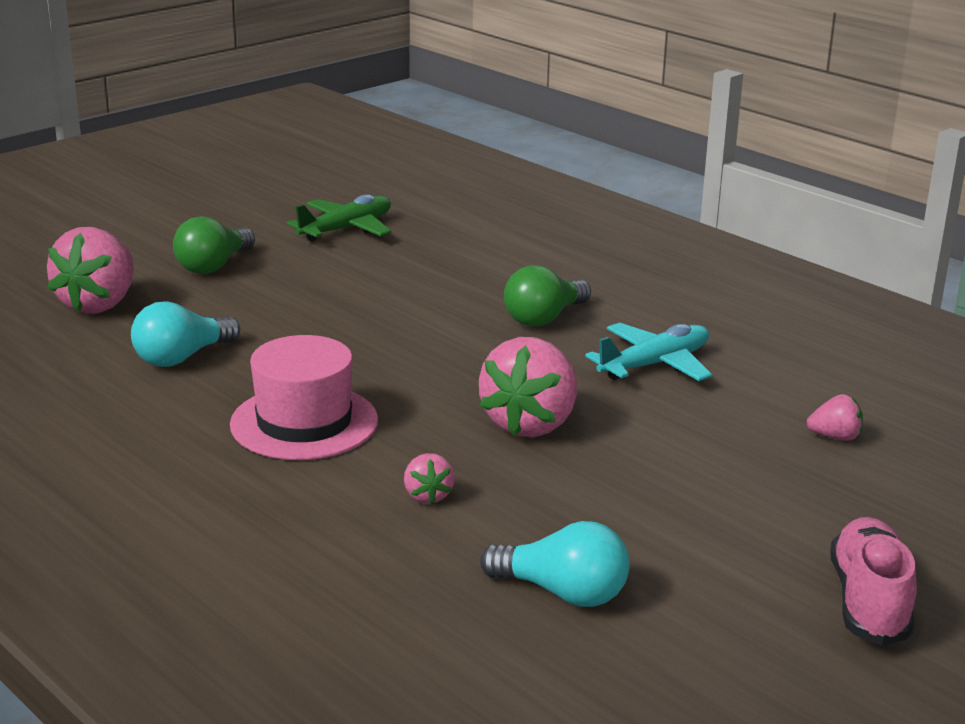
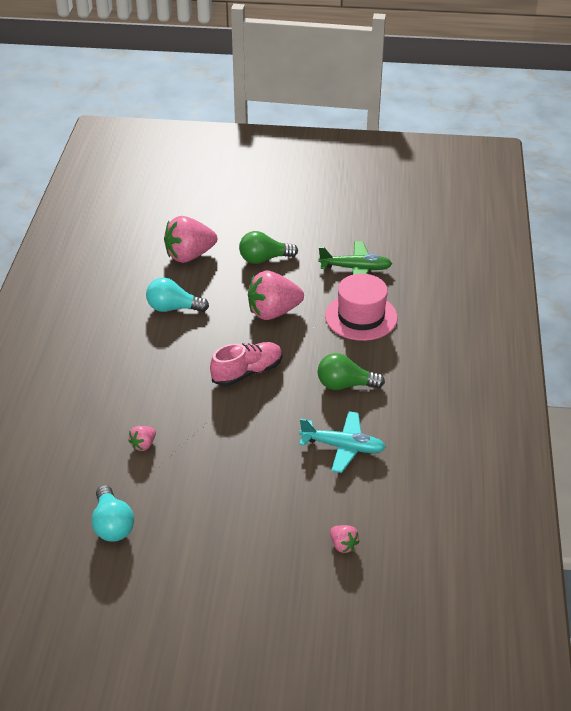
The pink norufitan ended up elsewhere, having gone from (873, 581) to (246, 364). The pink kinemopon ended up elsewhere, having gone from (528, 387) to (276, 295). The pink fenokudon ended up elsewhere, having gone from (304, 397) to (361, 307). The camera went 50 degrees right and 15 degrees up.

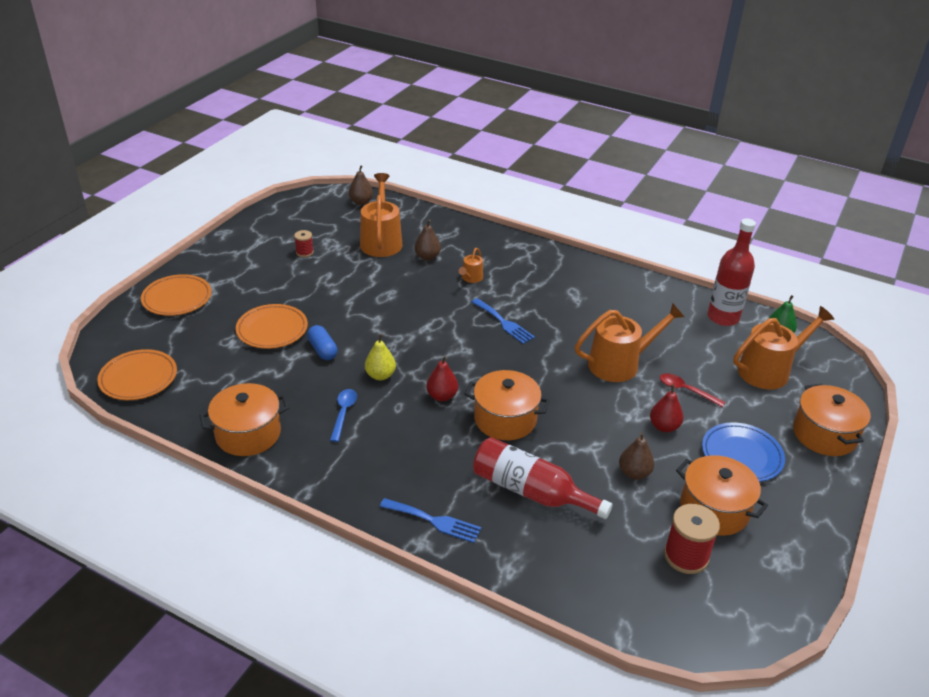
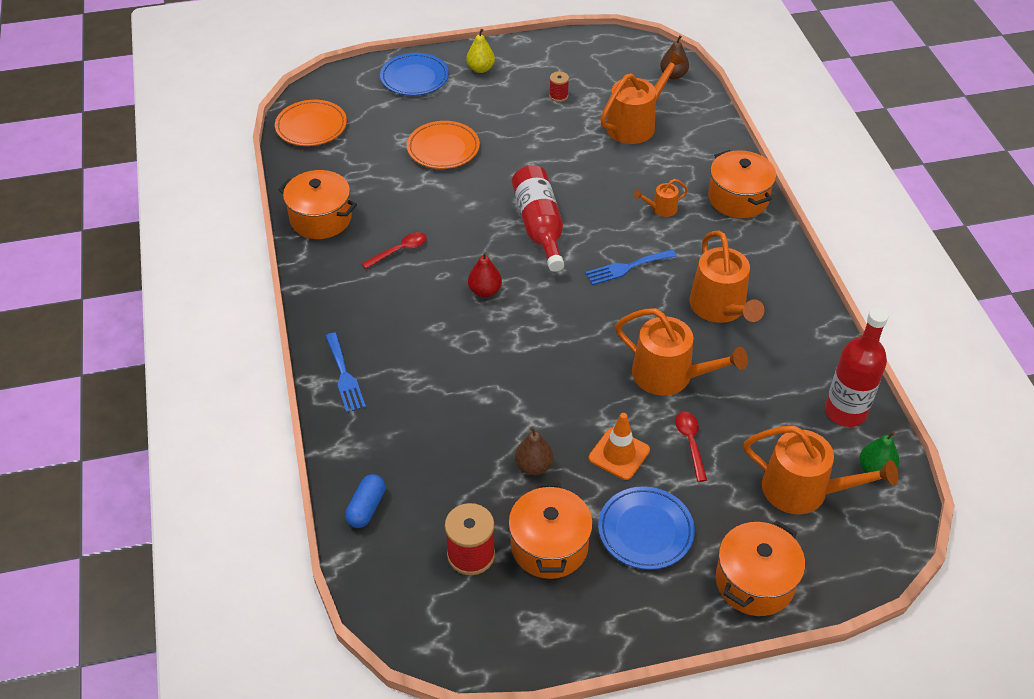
The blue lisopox ended up elsewhere, having gone from (322, 342) to (365, 501). What was the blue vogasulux at (343, 415) turned into the red vogasulux at (394, 250). What was the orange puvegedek at (176, 295) turned into the blue puvegedek at (414, 74). The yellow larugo ended up elsewhere, having gone from (380, 357) to (480, 51). The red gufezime ended up elsewhere, having gone from (542, 478) to (538, 218). The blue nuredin at (503, 321) ended up facing another way, 60 degrees clockwise from before. Where the red larugo stood at (667, 408), the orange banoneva came to stand at (619, 446). The second view gained the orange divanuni at (727, 277). The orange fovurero ended up elsewhere, having gone from (507, 405) to (742, 184). The second view lost the brown larugo at (428, 240). The camera went 50 degrees right and 10 degrees up.

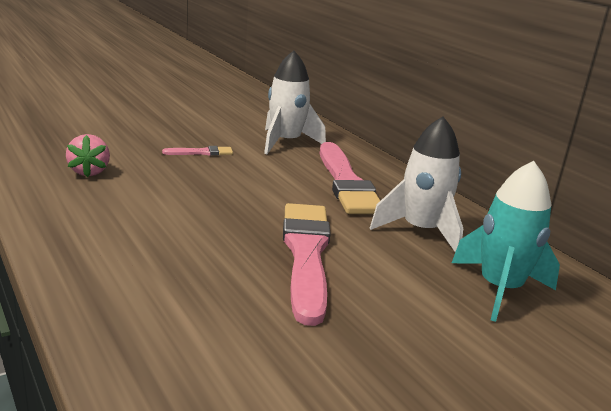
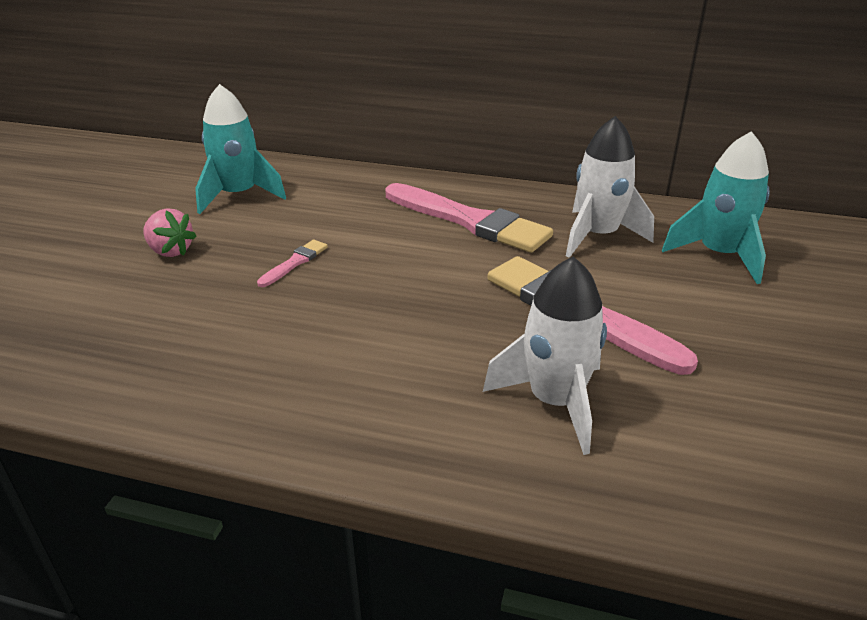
The pink kinemopon ended up elsewhere, having gone from (88, 155) to (169, 232). The second view gained the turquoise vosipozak at (240, 149). The white vosipozak ended up elsewhere, having gone from (295, 102) to (545, 356). The camera went 40 degrees left and 10 degrees up.

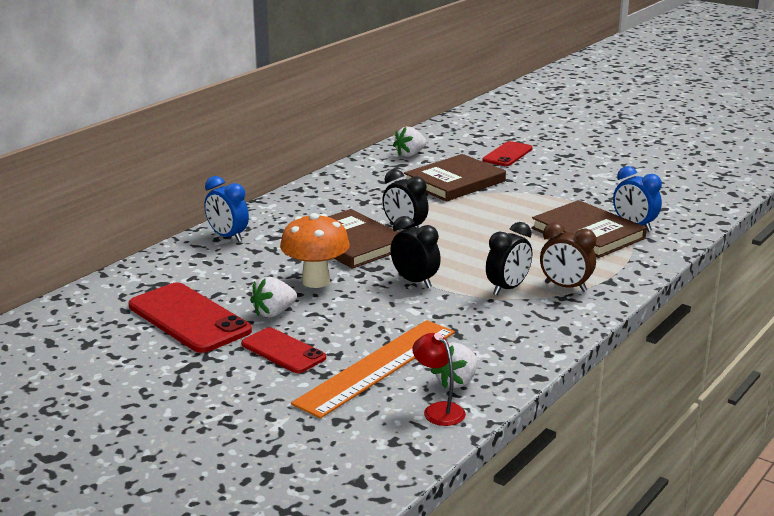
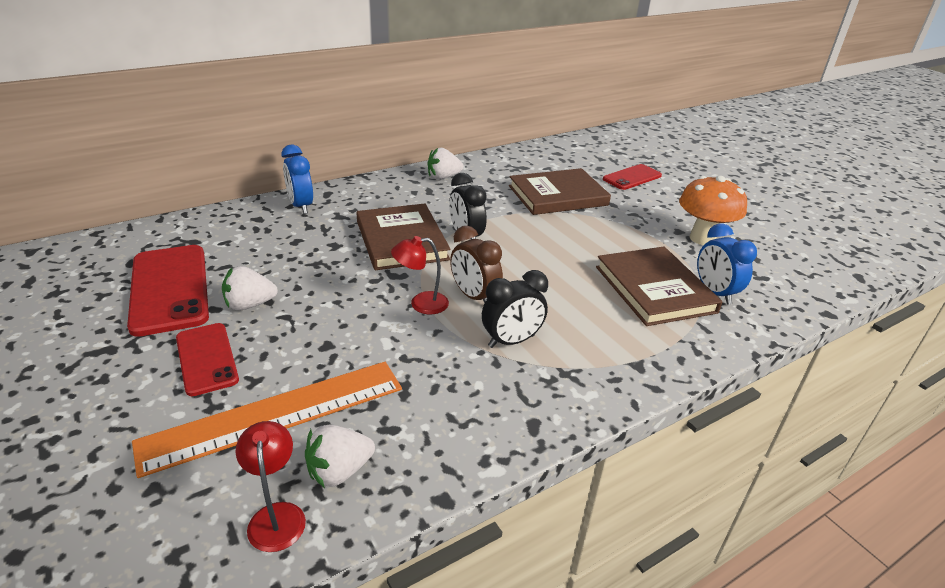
Where the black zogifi stood at (415, 252), the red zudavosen came to stand at (420, 275). The white kinemopon ended up elsewhere, having gone from (409, 142) to (445, 163). The brown zogifi ended up elsewhere, having gone from (568, 257) to (476, 264). The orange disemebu ended up elsewhere, having gone from (315, 250) to (713, 210). The camera went 20 degrees right and 10 degrees up.

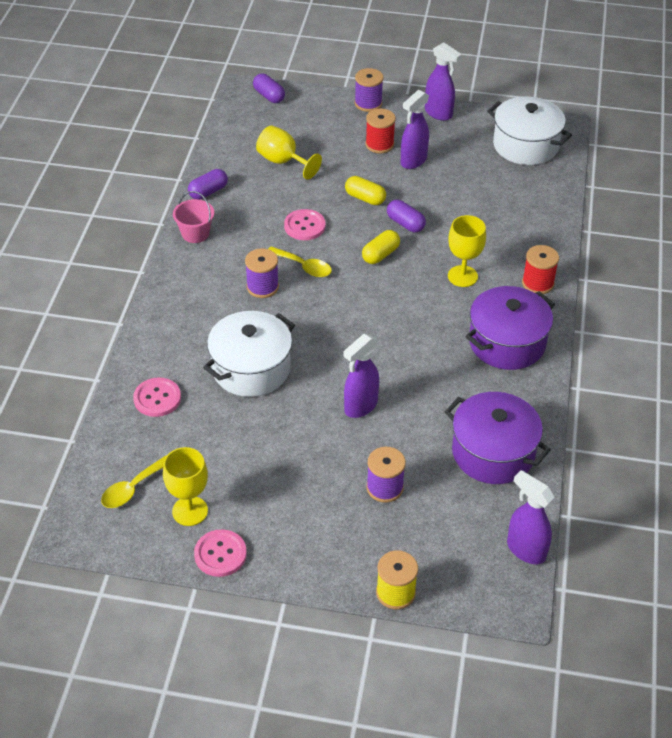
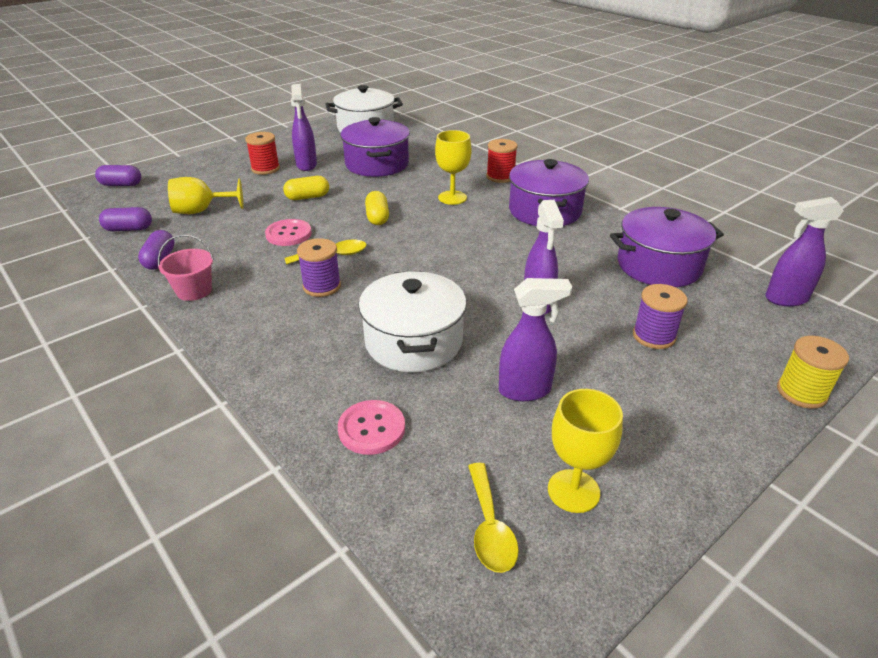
The purple lisopox ended up elsewhere, having gone from (406, 216) to (125, 219). The second view gained the purple fovurero at (375, 147). The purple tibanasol ended up elsewhere, having gone from (443, 81) to (535, 339). The second view lost the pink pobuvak at (220, 553). The second view lost the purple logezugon at (369, 90). The camera went 50 degrees left and 10 degrees down.

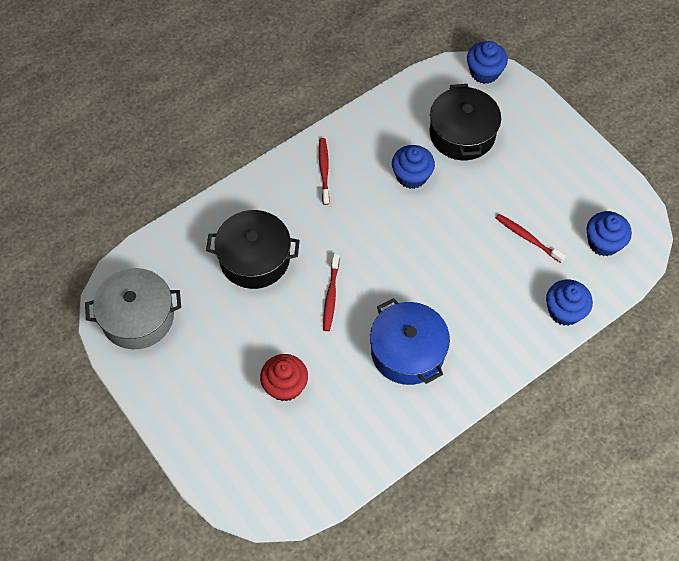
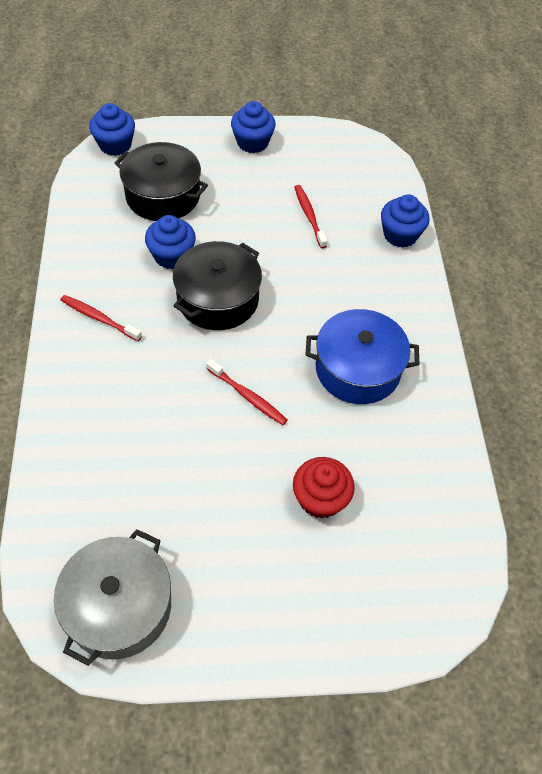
The black fovurero ended up elsewhere, having gone from (253, 249) to (217, 285). The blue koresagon ended up elsewhere, having gone from (609, 233) to (253, 127). The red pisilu at (531, 238) ended up facing another way, 90 degrees clockwise from before. The camera went 60 degrees left and 5 degrees down.

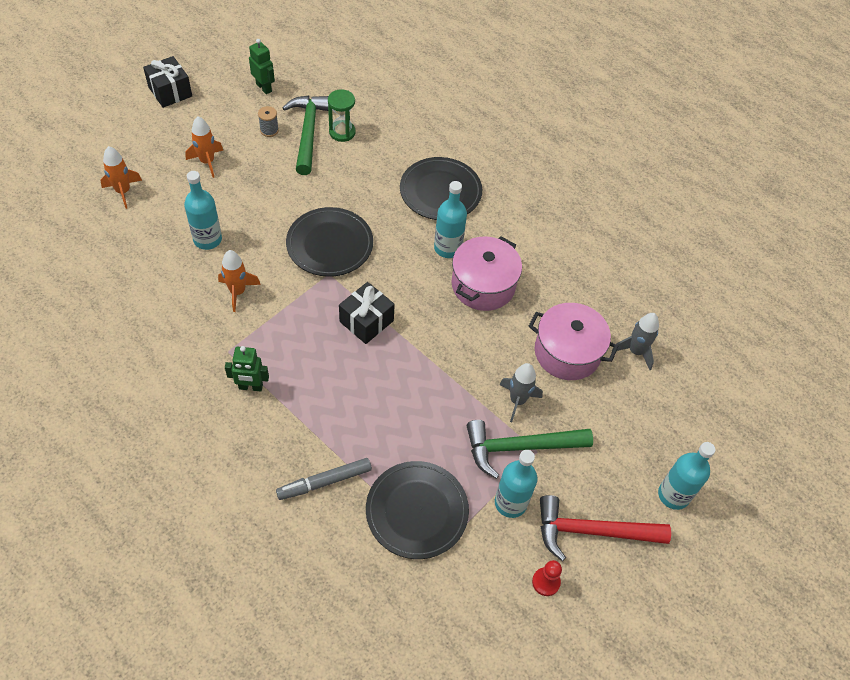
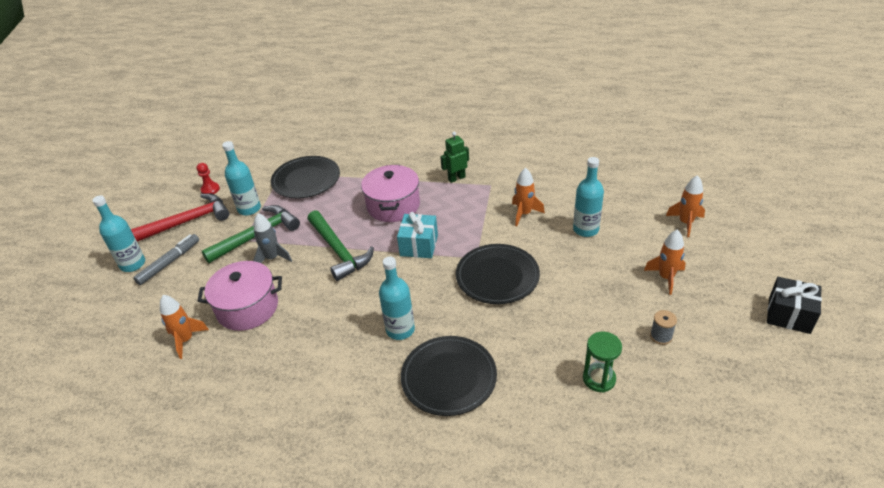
The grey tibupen ended up elsewhere, having gone from (324, 479) to (166, 259). What was the grey vosipozak at (635, 341) turned into the orange vosipozak at (184, 327). The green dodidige ended up elsewhere, having gone from (305, 135) to (340, 245). The pink fovurero ended up elsewhere, having gone from (486, 273) to (390, 193). What was the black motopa at (367, 313) turned into the turquoise motopa at (417, 235). The second view lost the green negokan at (262, 66). The camera went 155 degrees right and 15 degrees down.

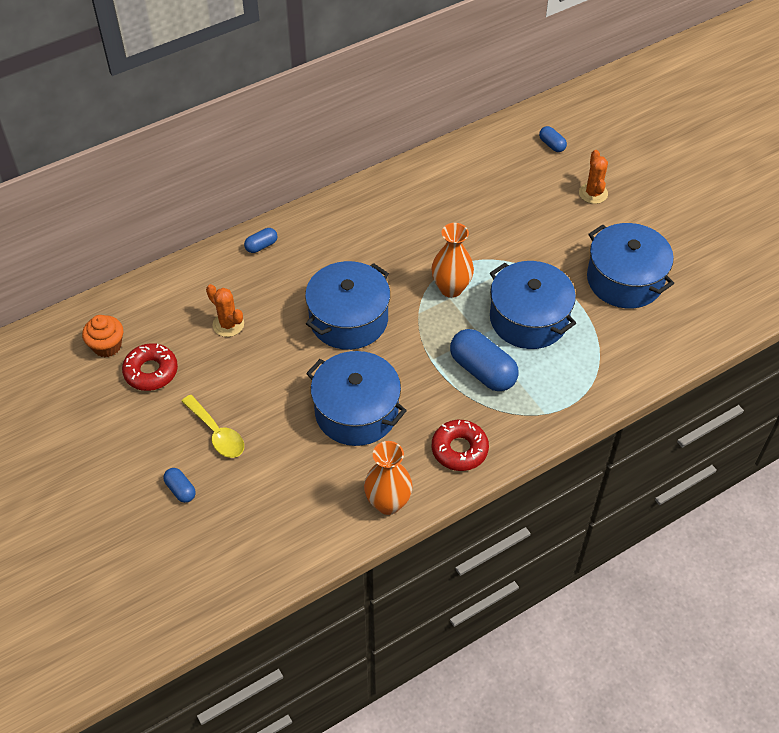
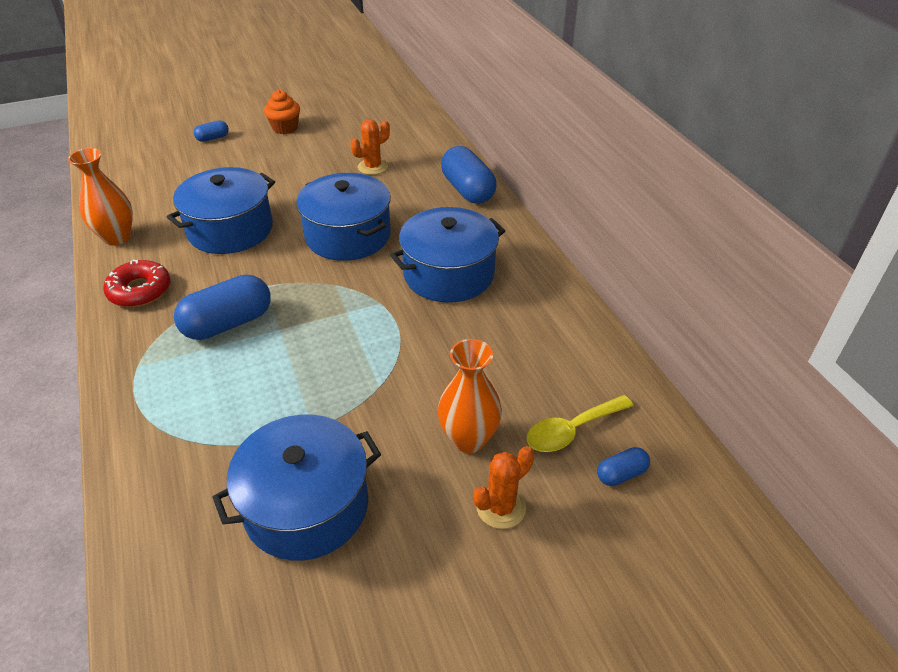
The orange koresagon ended up elsewhere, having gone from (102, 336) to (282, 112). The blue fovurero ended up elsewhere, having gone from (533, 305) to (447, 255). The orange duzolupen ended up elsewhere, having gone from (452, 260) to (470, 396). The size of the blue lisopox at (261, 240) changed by a factor of 2.03. The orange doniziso at (593, 177) ended up facing another way, 45 degrees counterclockwise from before. The yellow vogasulux ended up elsewhere, having gone from (212, 426) to (580, 423). The second view lost the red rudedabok at (150, 367). The camera went 100 degrees right and 10 degrees down.

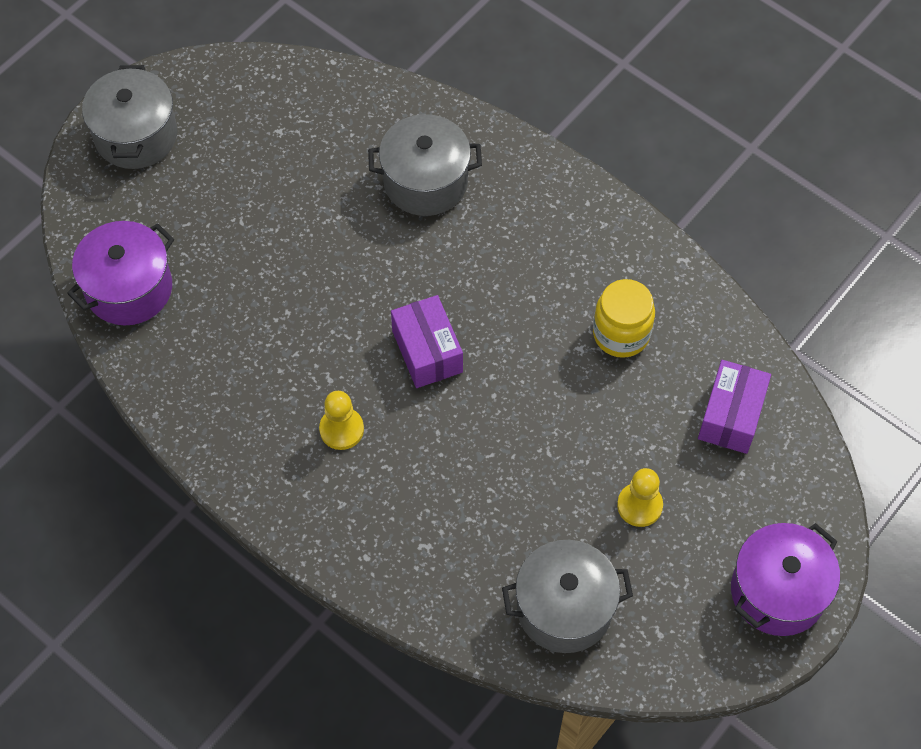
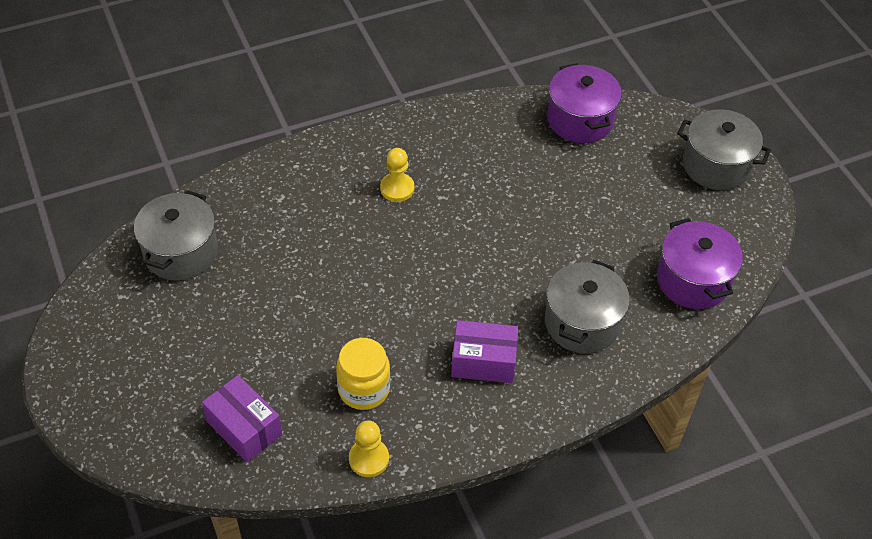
The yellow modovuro ended up elsewhere, having gone from (640, 497) to (369, 448). The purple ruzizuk ended up elsewhere, having gone from (427, 341) to (484, 351). The purple fovurero ended up elsewhere, having gone from (785, 579) to (700, 263). The camera went 115 degrees right and 10 degrees down.

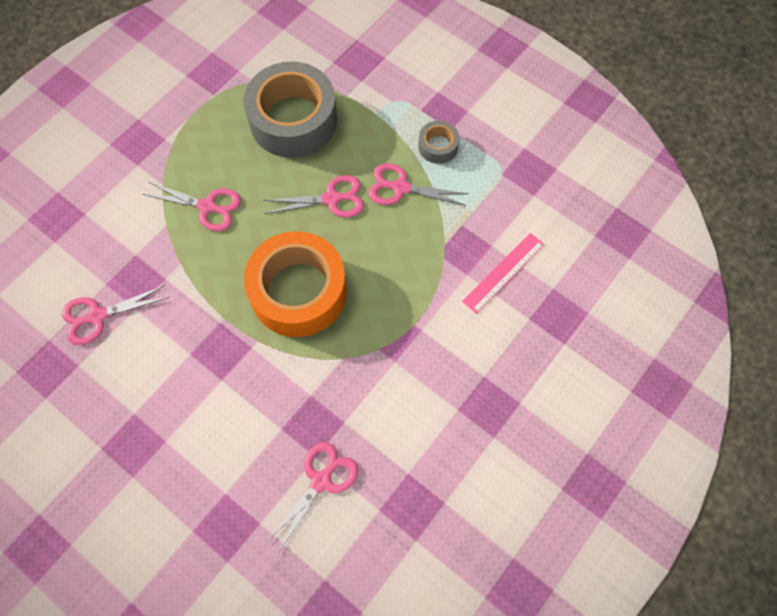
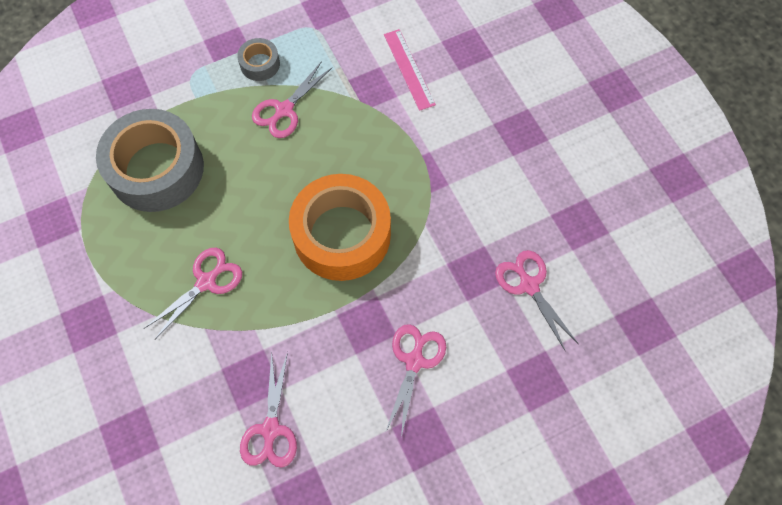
The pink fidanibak ended up elsewhere, having gone from (313, 196) to (415, 380). The camera went 65 degrees left and 0 degrees up.

